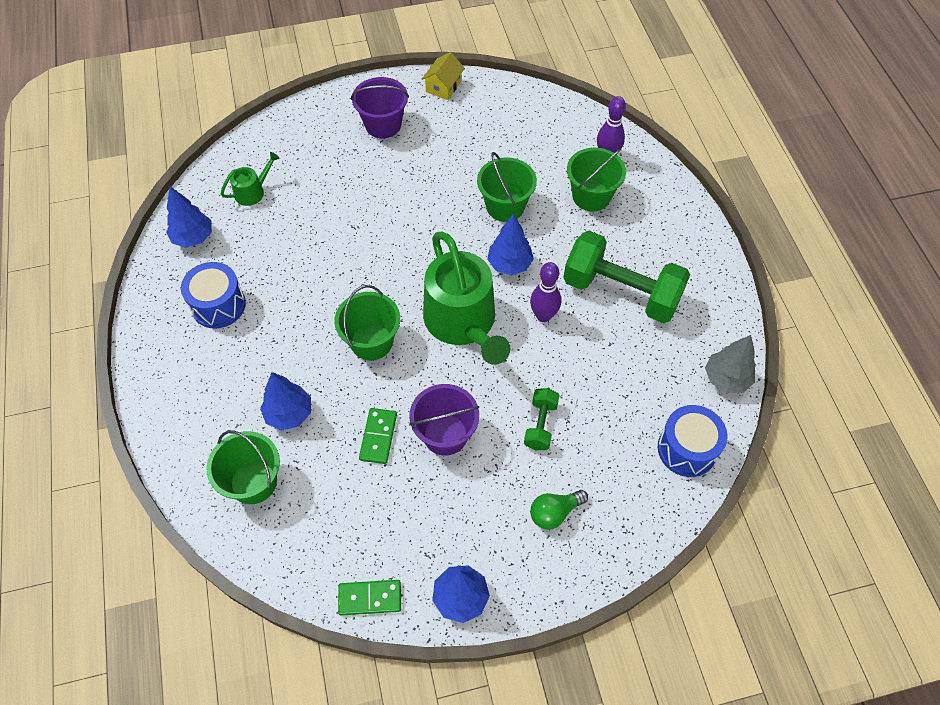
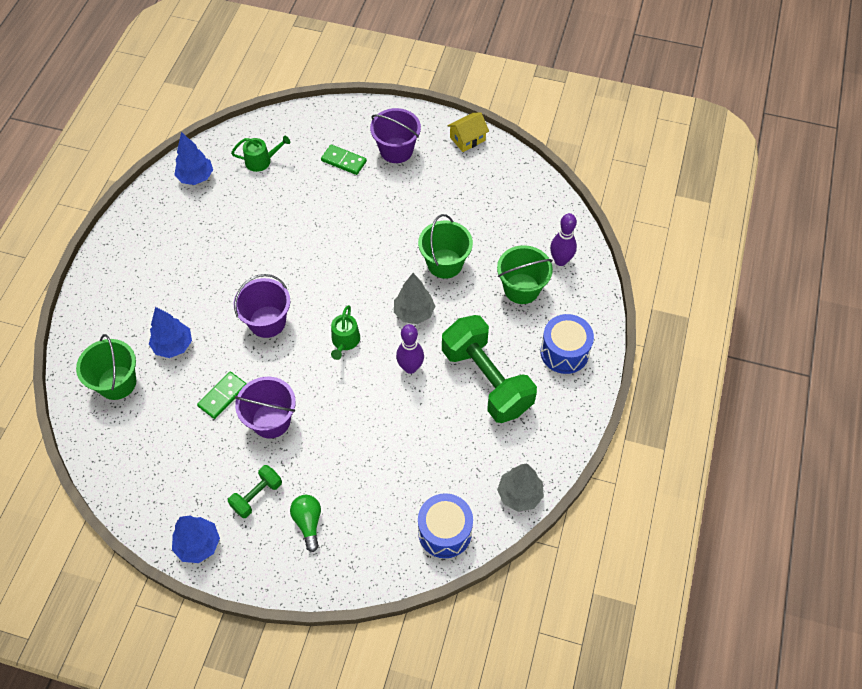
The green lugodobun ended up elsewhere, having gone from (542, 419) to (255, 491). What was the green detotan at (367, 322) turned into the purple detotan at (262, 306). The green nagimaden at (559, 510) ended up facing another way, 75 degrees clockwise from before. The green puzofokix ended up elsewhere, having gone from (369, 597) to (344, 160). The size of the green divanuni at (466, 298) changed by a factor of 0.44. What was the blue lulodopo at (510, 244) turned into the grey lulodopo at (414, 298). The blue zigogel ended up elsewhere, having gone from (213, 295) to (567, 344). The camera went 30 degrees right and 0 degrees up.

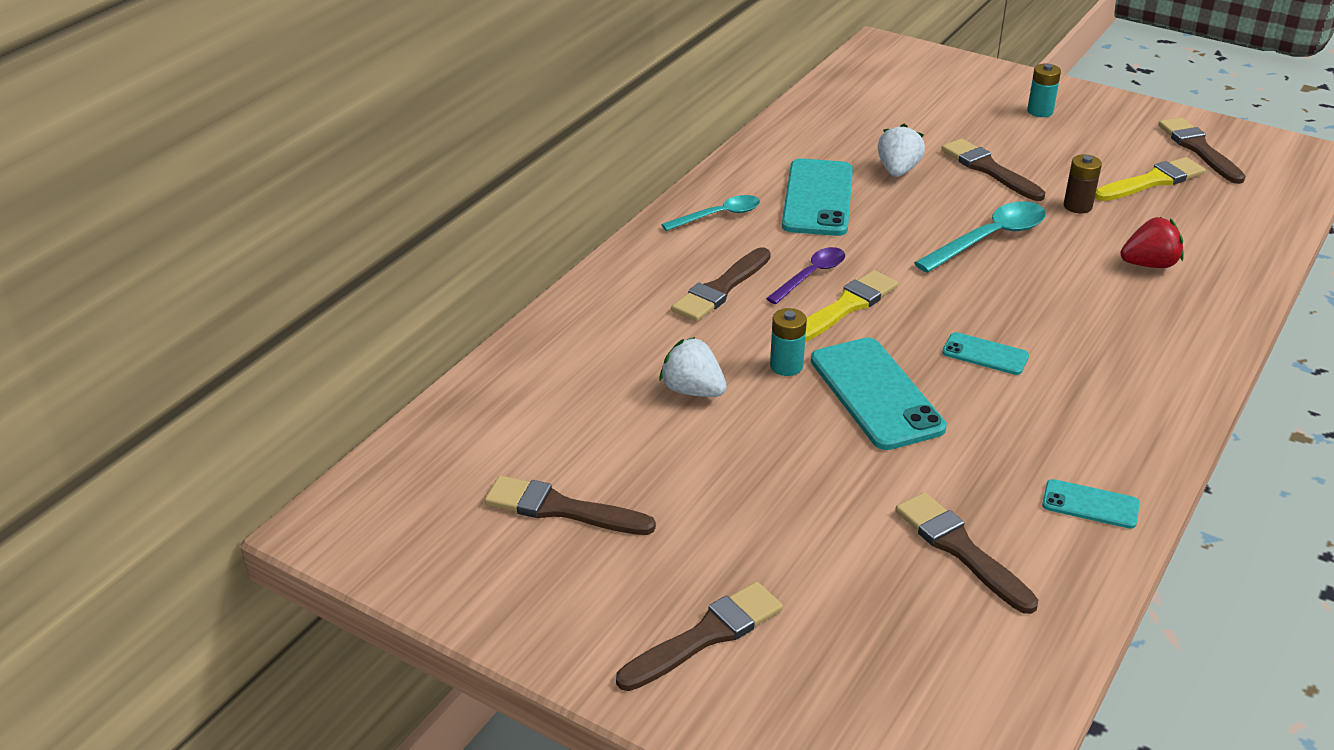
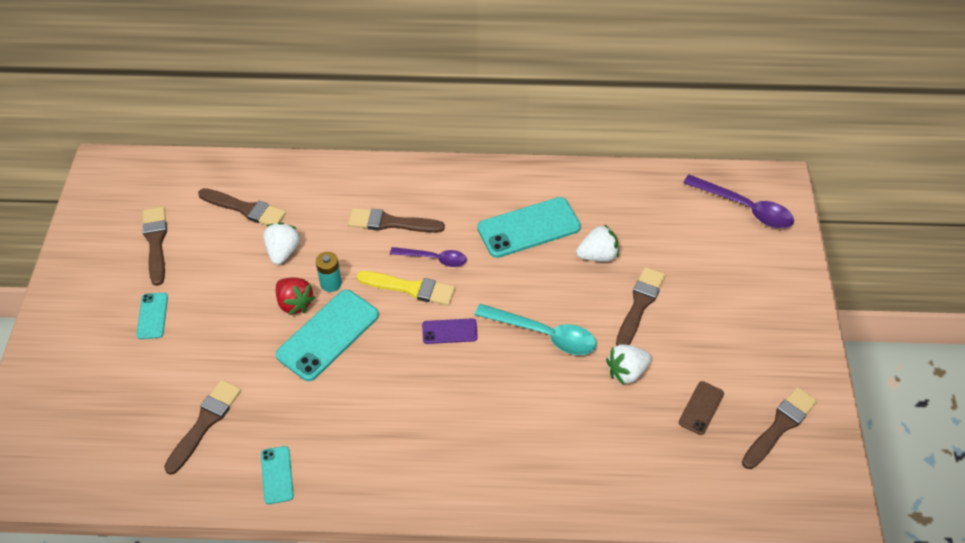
The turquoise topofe ended up elsewhere, having gone from (985, 353) to (152, 316). The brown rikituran ended up elsewhere, having gone from (699, 636) to (242, 206). The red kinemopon ended up elsewhere, having gone from (1152, 242) to (295, 296). The second view gained the purple topofe at (450, 331). Where the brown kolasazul stood at (1083, 184), the white kinemopon came to stand at (628, 364). Where the yellow rikituran stood at (1150, 179), the brown topofe came to stand at (701, 408). The second view gained the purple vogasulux at (738, 201). The second view lost the turquoise vogasulux at (710, 213). The second view lost the turquoise kolasazul at (1044, 90). The camera went 60 degrees right and 15 degrees up.

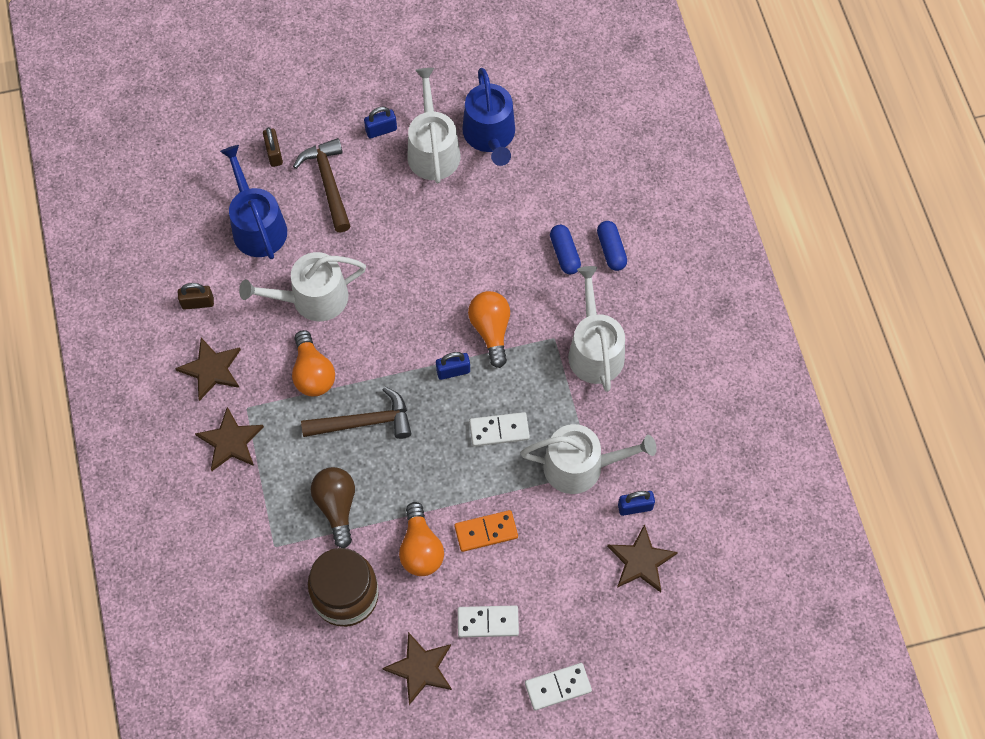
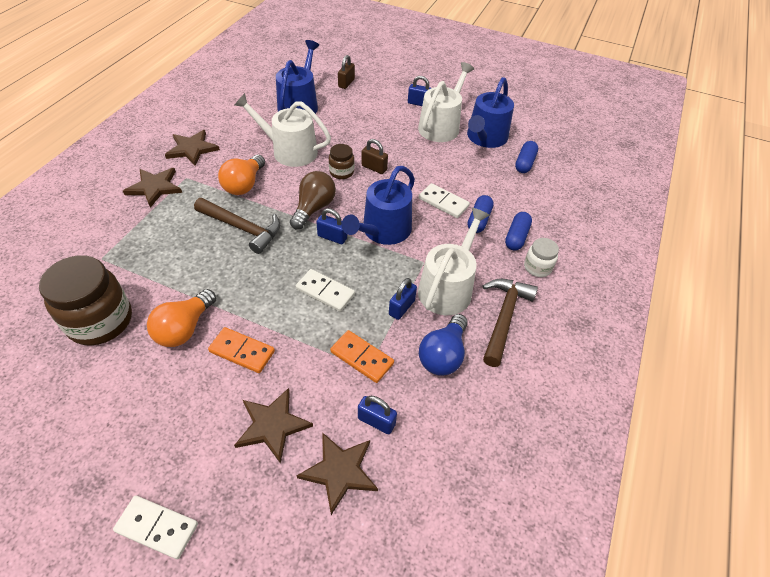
The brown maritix ended up elsewhere, having gone from (417, 668) to (273, 426). The brown nagimaden ended up elsewhere, having gone from (333, 507) to (313, 200). The second view gained the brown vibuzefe at (341, 161). Where the white divanuni stood at (589, 459), the orange puzofokix came to stand at (362, 356). Where the orange nagimaden stood at (489, 329), the blue divanuni came to stand at (378, 205). The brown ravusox ended up elsewhere, having gone from (196, 296) to (374, 156). The second view gained the blue ravusox at (403, 299). The white puzofokix ended up elsewhere, having gone from (488, 621) to (444, 200). The second view gained the blue nagimaden at (443, 345). The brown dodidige ended up elsewhere, having gone from (322, 185) to (510, 323). The second view gained the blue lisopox at (526, 157). The second view gained the white vibuzefe at (541, 257). The camera went 35 degrees right and 15 degrees down.

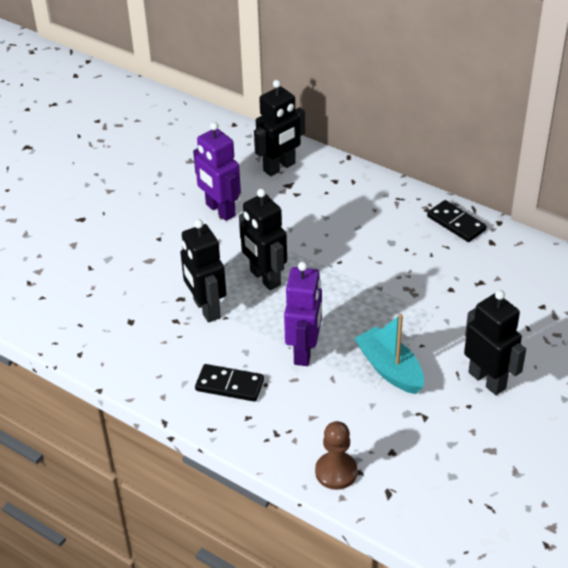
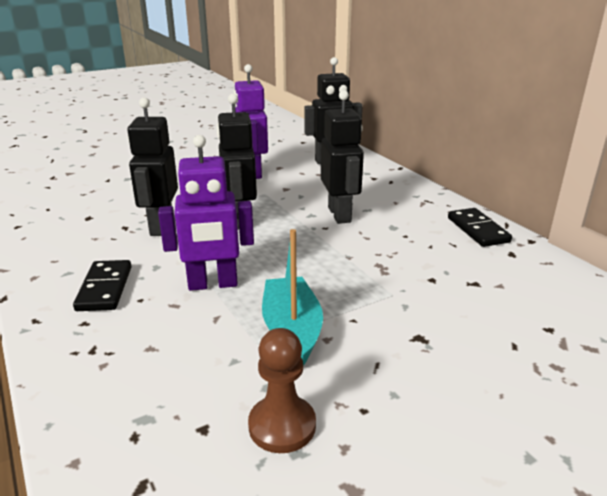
The black puzofokix at (229, 383) ended up facing another way, 45 degrees clockwise from before. The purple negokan at (303, 314) ended up facing another way, 45 degrees clockwise from before. The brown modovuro ended up elsewhere, having gone from (336, 455) to (282, 390). The black negokan ended up elsewhere, having gone from (495, 342) to (342, 157). The camera went 25 degrees right and 15 degrees down.

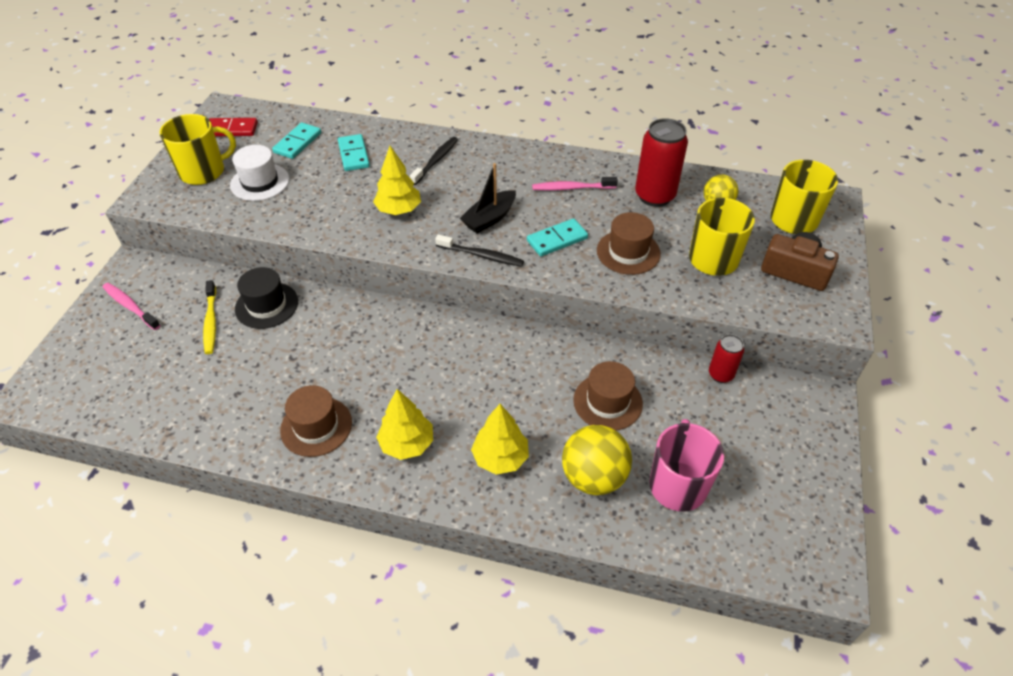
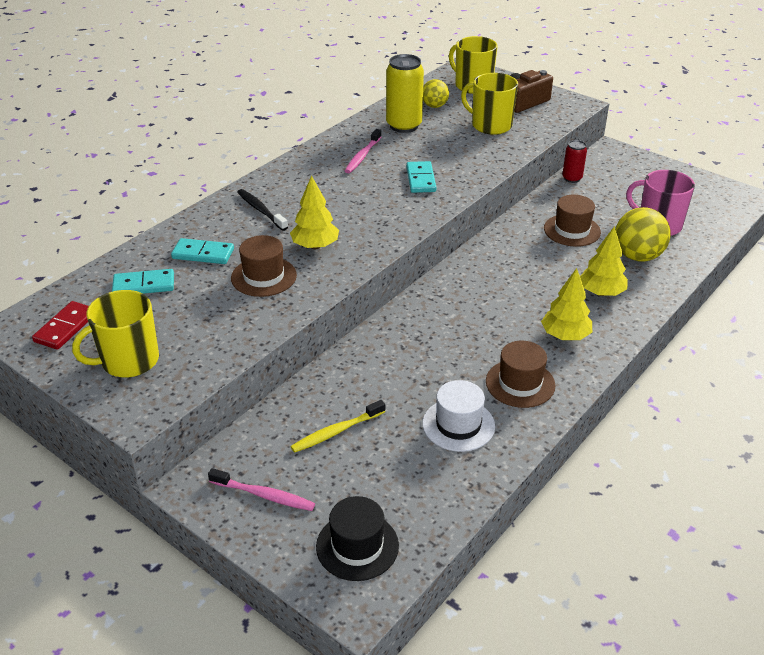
The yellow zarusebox at (197, 149) ended up facing another way, 120 degrees counterclockwise from before. The turquoise puzofokix at (296, 140) ended up facing another way, 60 degrees counterclockwise from before. The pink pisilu at (131, 306) ended up facing another way, 135 degrees counterclockwise from before. The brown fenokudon ended up elsewhere, having gone from (629, 243) to (264, 266). The yellow pisilu at (209, 317) ended up facing another way, 135 degrees clockwise from before. The black fenokudon ended up elsewhere, having gone from (266, 298) to (357, 538). What was the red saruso at (661, 162) turned into the yellow saruso at (405, 93). The white fenokudon ended up elsewhere, having gone from (259, 173) to (458, 416). The second view lost the black pisilu at (479, 250). The second view lost the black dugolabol at (488, 198). The camera went 65 degrees left and 10 degrees down.

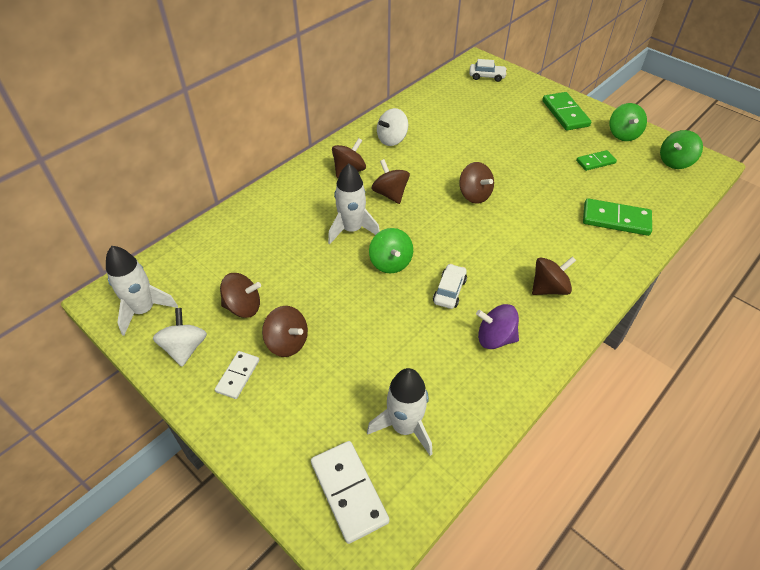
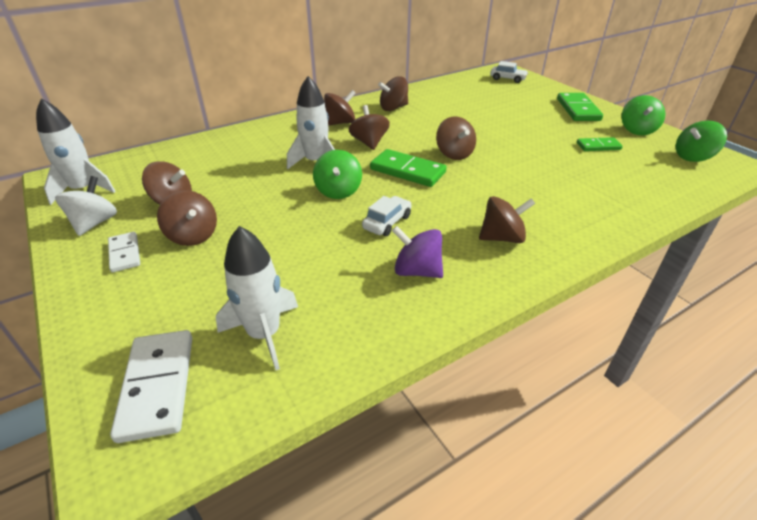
The white puzofokix at (237, 375) ended up facing another way, 60 degrees counterclockwise from before. The green puzofokix ended up elsewhere, having gone from (617, 217) to (408, 168). What was the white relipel at (392, 127) turned into the brown relipel at (393, 94). The camera went 15 degrees right and 10 degrees down.

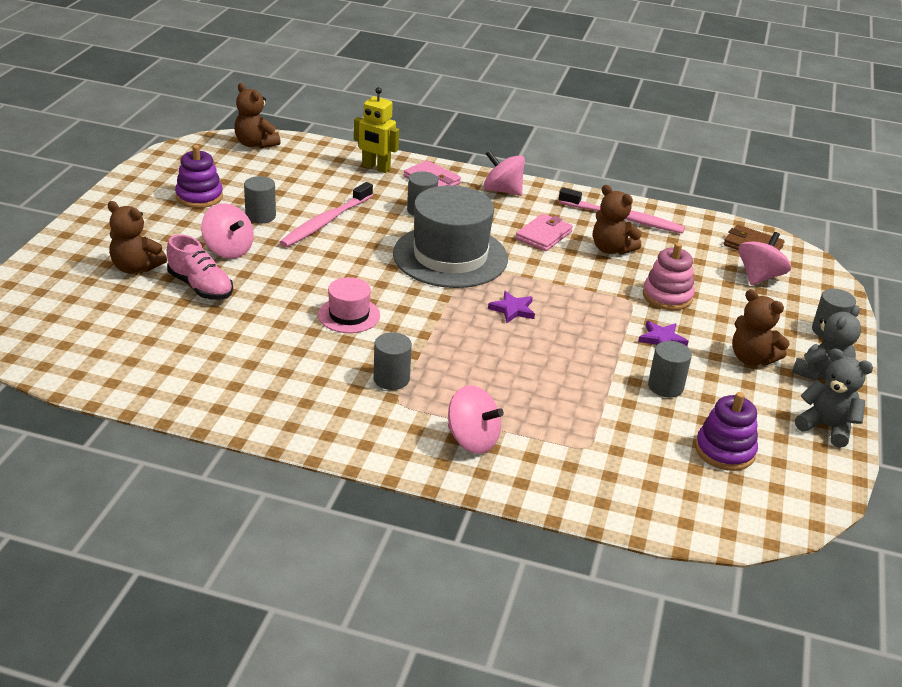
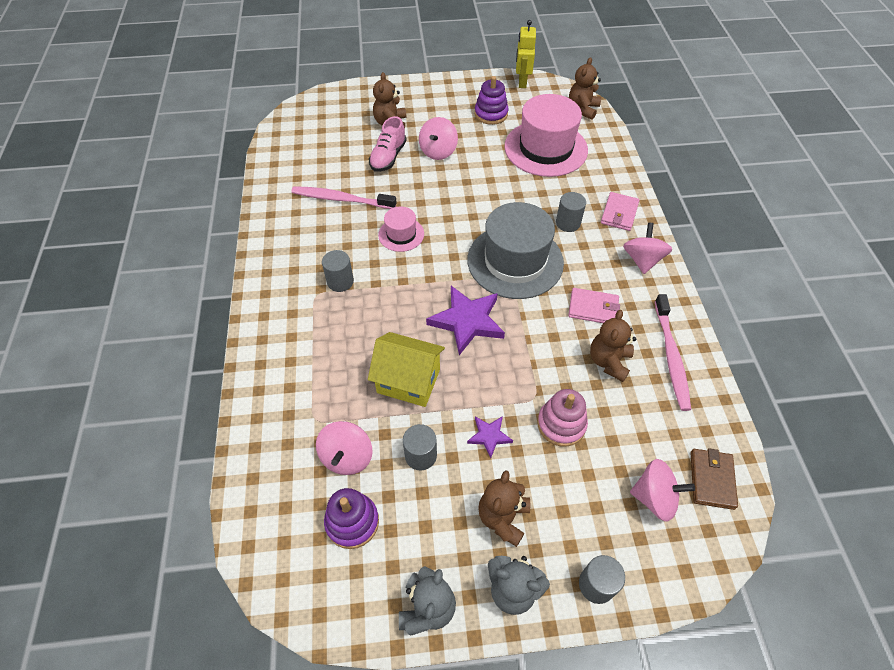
The pink pisilu ended up elsewhere, having gone from (326, 214) to (344, 197). The pink relipel ended up elsewhere, having gone from (476, 419) to (344, 448). The second view gained the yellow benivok at (406, 369). The size of the purple maritix at (511, 307) changed by a factor of 1.95. The second view gained the pink fenokudon at (546, 135). The yellow negokan ended up elsewhere, having gone from (376, 130) to (526, 54). The second view lost the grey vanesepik at (260, 200). The camera went 70 degrees right and 20 degrees up.

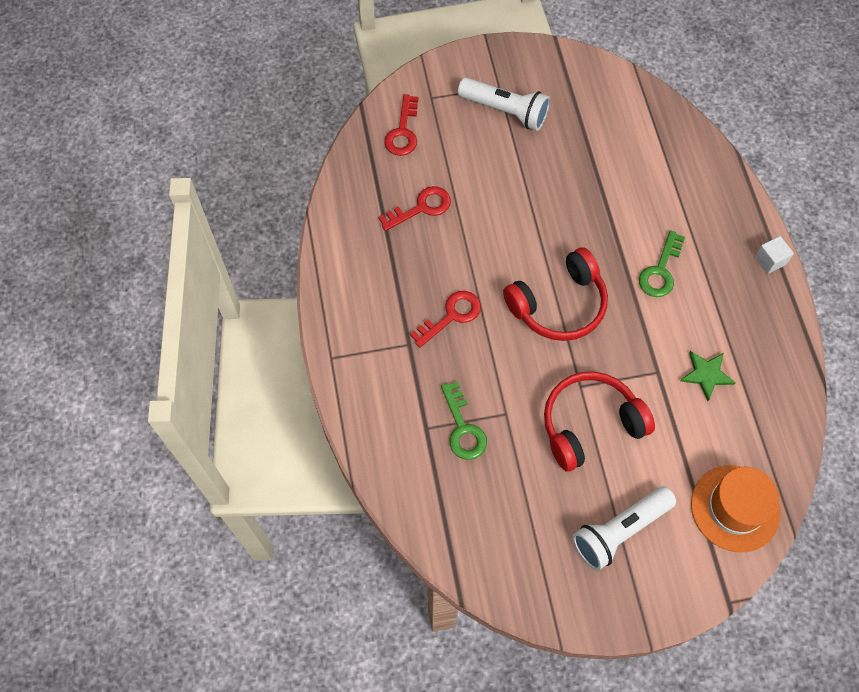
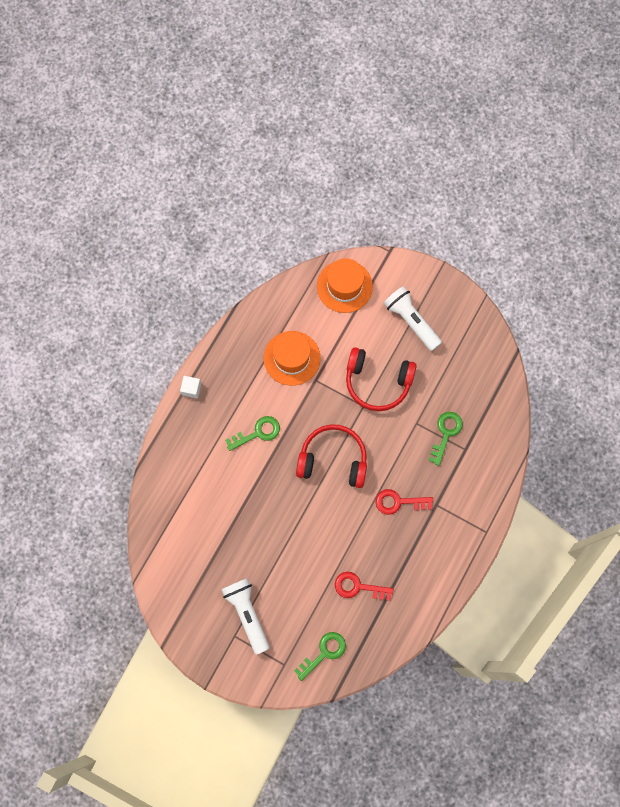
Where the green maritix stood at (708, 376), the orange fenokudon came to stand at (292, 358). What was the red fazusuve at (401, 125) turned into the green fazusuve at (320, 656). The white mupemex at (624, 528) ended up facing another way, 135 degrees counterclockwise from before. The camera went 140 degrees left and 10 degrees up.

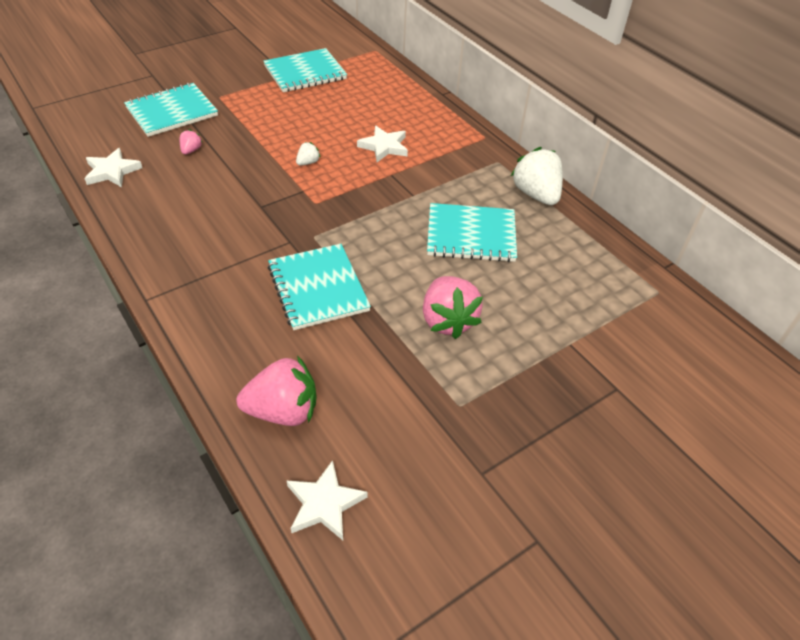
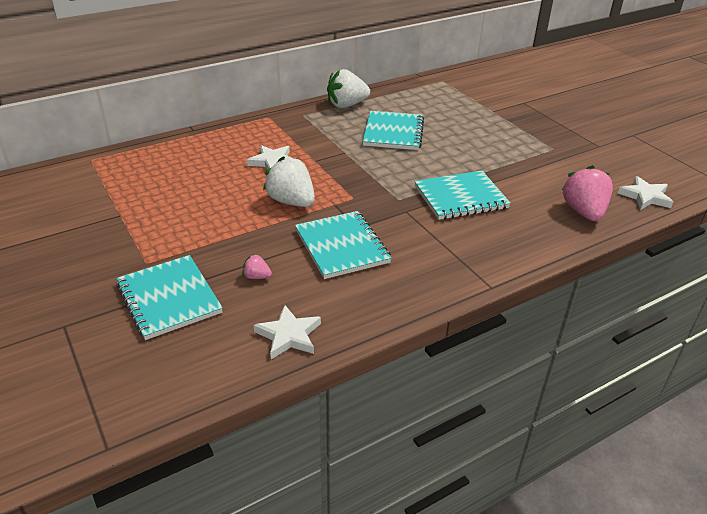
The size of the white kinemopon at (308, 154) changed by a factor of 2.18. The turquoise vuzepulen ended up elsewhere, having gone from (305, 70) to (343, 245). The second view lost the pink kinemopon at (453, 307). The camera went 85 degrees left and 10 degrees down.

